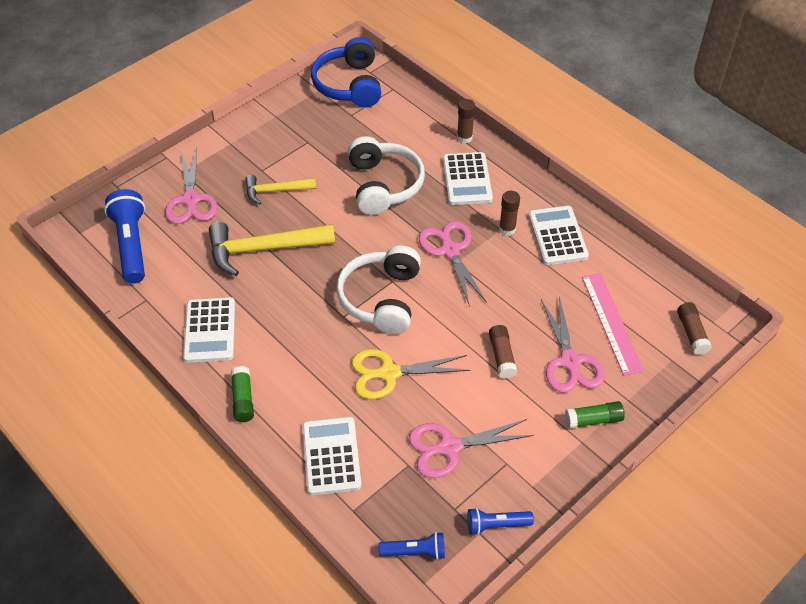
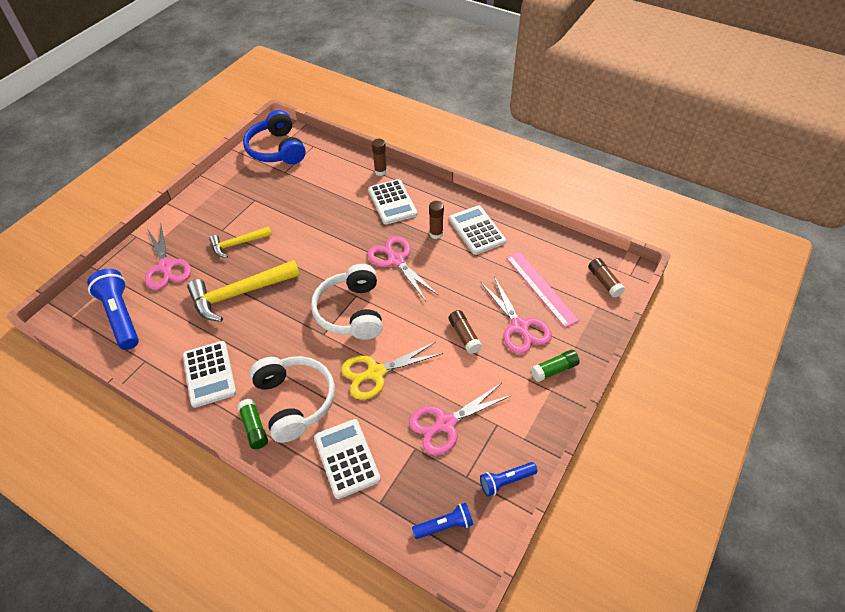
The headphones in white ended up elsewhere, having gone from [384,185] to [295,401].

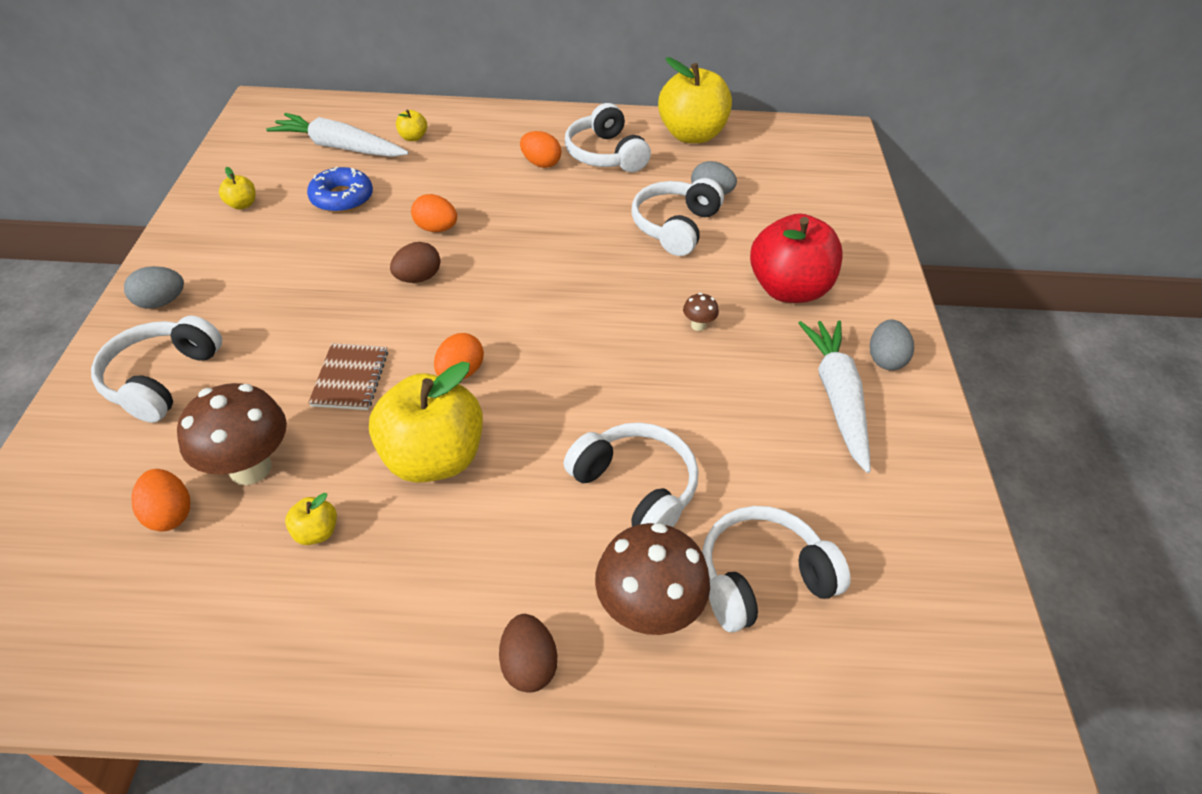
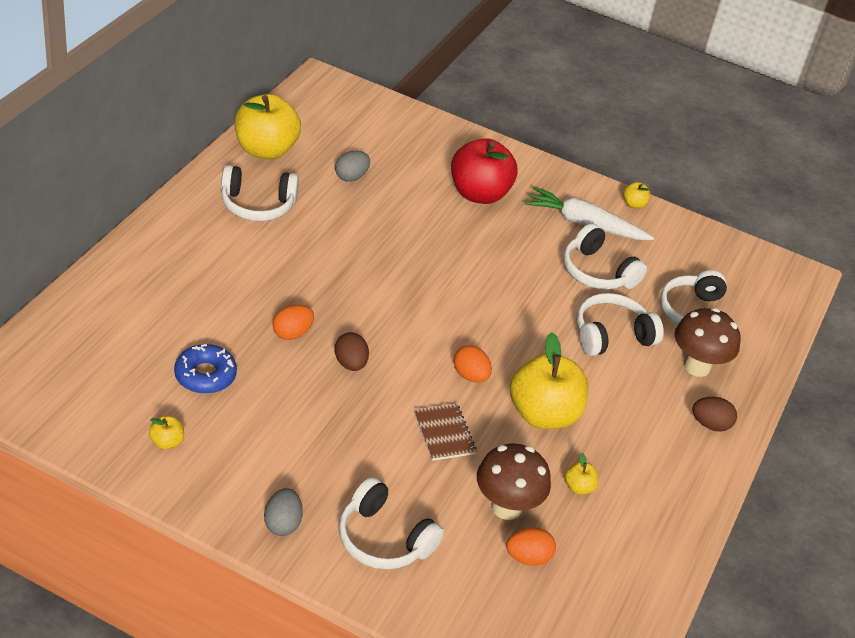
The exercise book in russet at [350,378] ended up facing another way, 45 degrees clockwise from before. The headphones in white ended up elsewhere, having gone from [675,226] to [597,272]. The toy apple in bright yellow ended up elsewhere, having gone from [413,137] to [633,204]. The second view lost the toy carrot in white at [339,147]. The second view lost the egg shape in orange-coloured at [541,163]. The second view lost the toadstool in russet at [698,325]. The second view lost the egg shape in grey at [885,359].

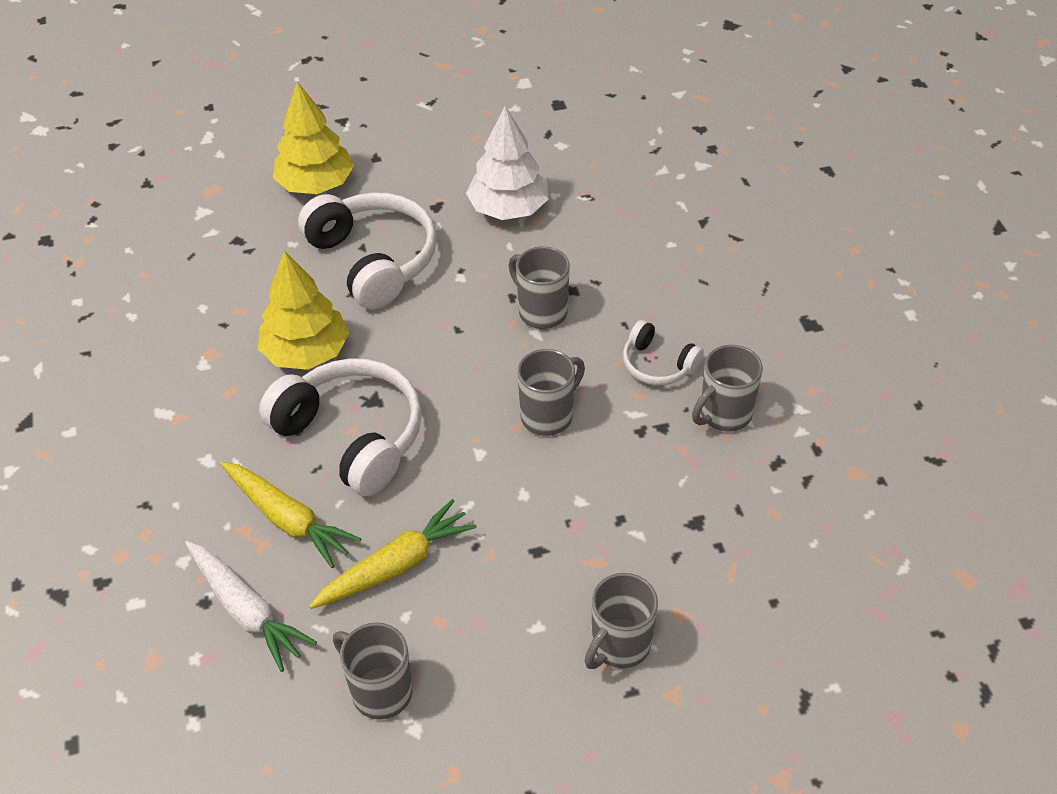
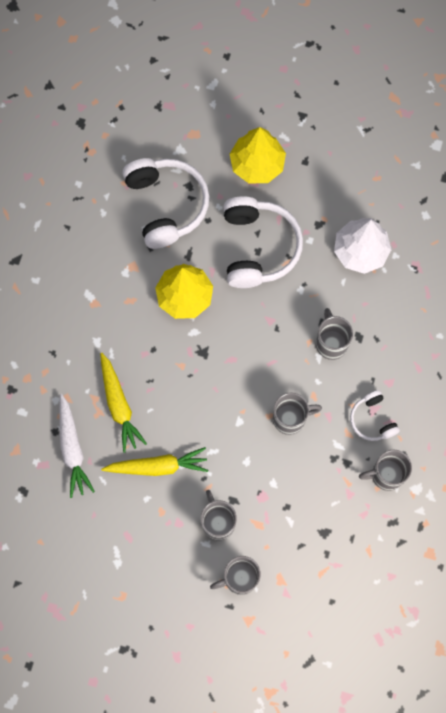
The headphones in white ended up elsewhere, having gone from [351,436] to [166,205]. The mug in grey ended up elsewhere, having gone from [380,691] to [218,522].

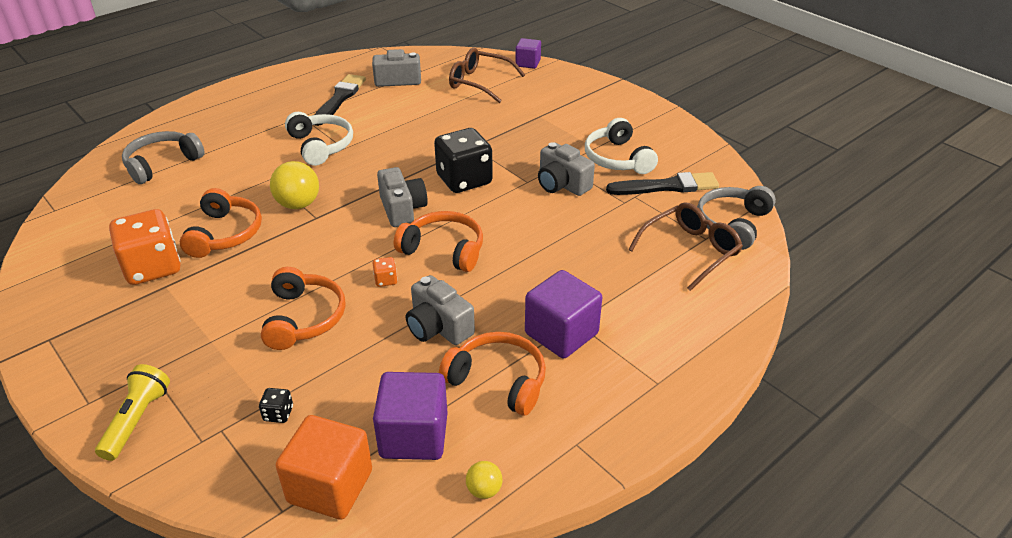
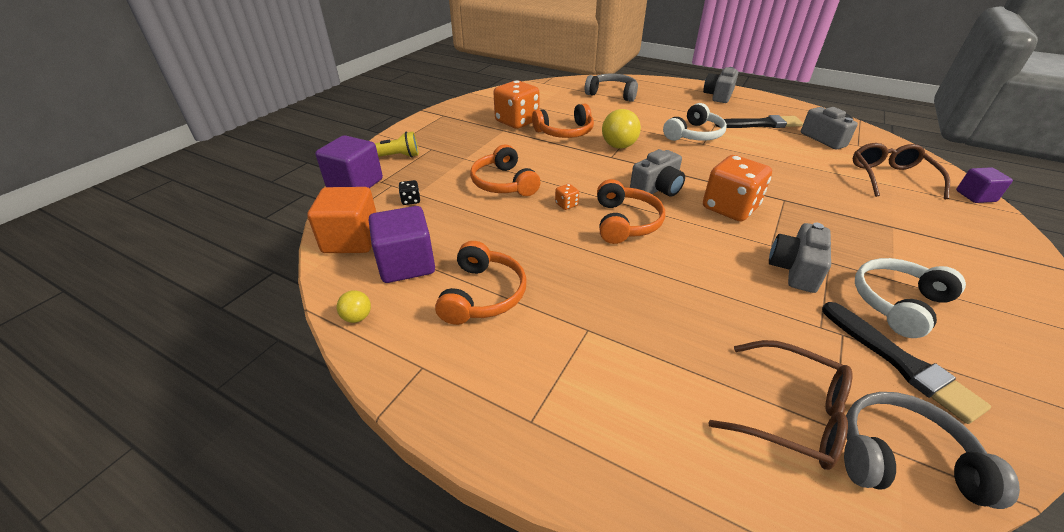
The cube in violet ended up elsewhere, having gone from [561,333] to [355,184]. The headphones in orange-coloured at [304,318] ended up facing another way, 90 degrees clockwise from before. The camera in grey ended up elsewhere, having gone from [438,327] to [718,95]. What was the dice in ebony at [464,180] turned into the dice in orange-coloured at [730,208].

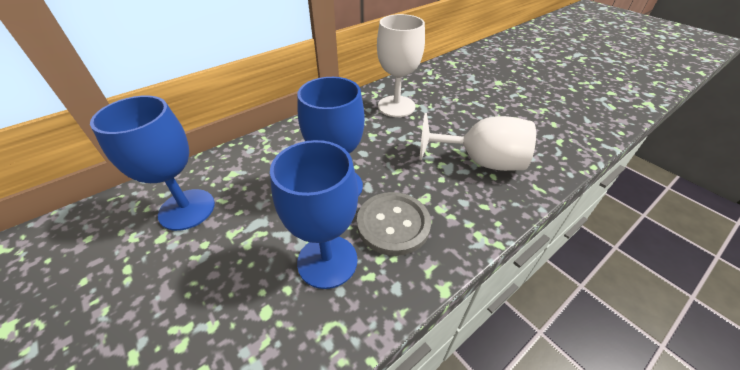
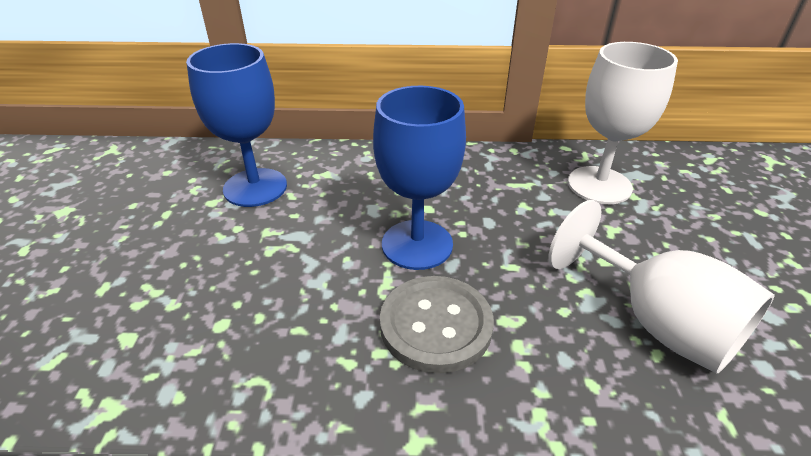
The second view lost the goblet in blue at [327,261].

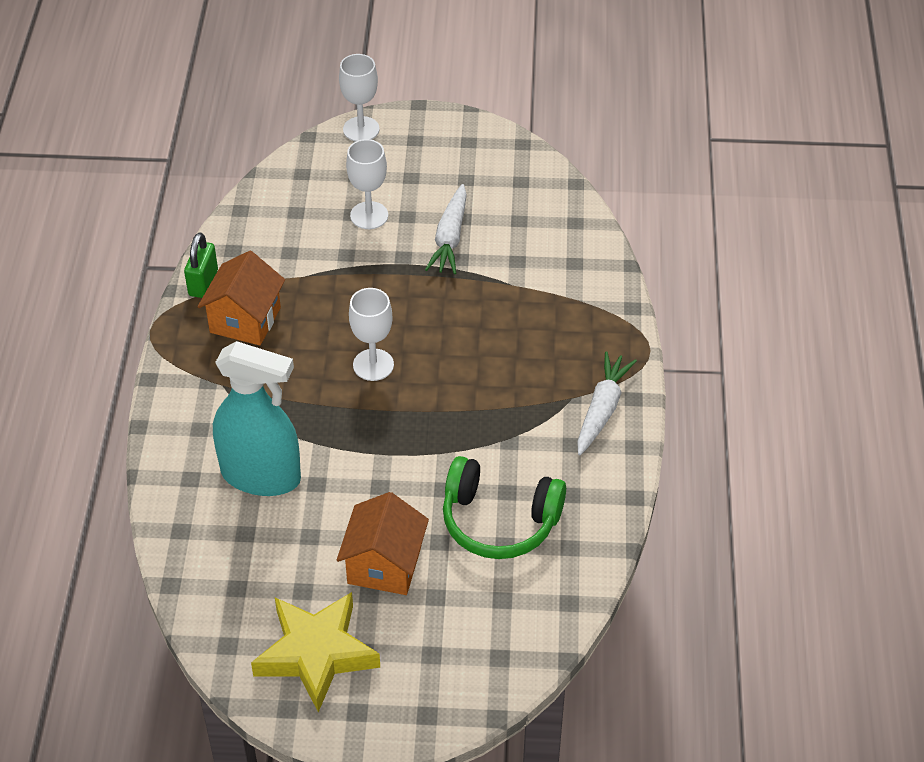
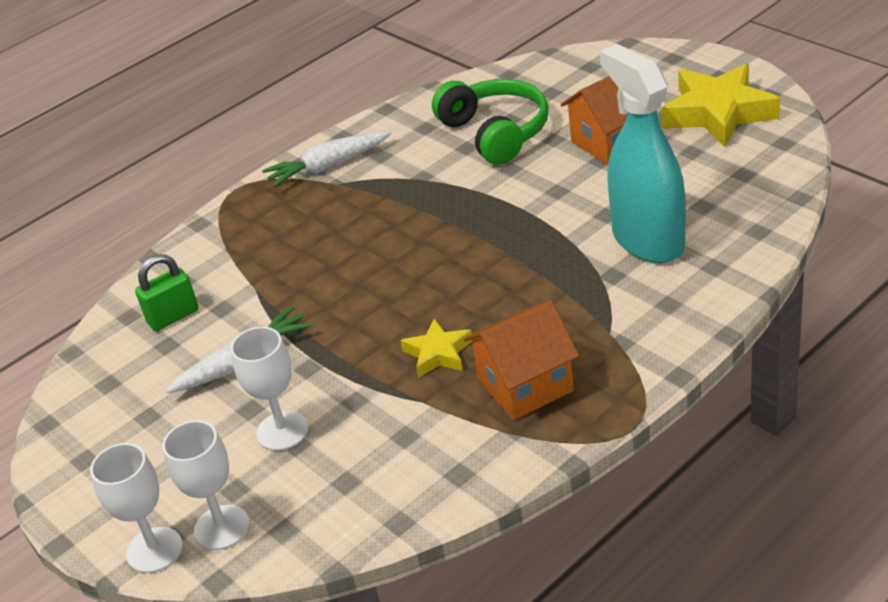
The lock in leaf-green ended up elsewhere, having gone from [203,283] to [173,316]. The goblet in white ended up elsewhere, having gone from [373,365] to [222,527]. The second view gained the star shape in bright yellow at [438,353].

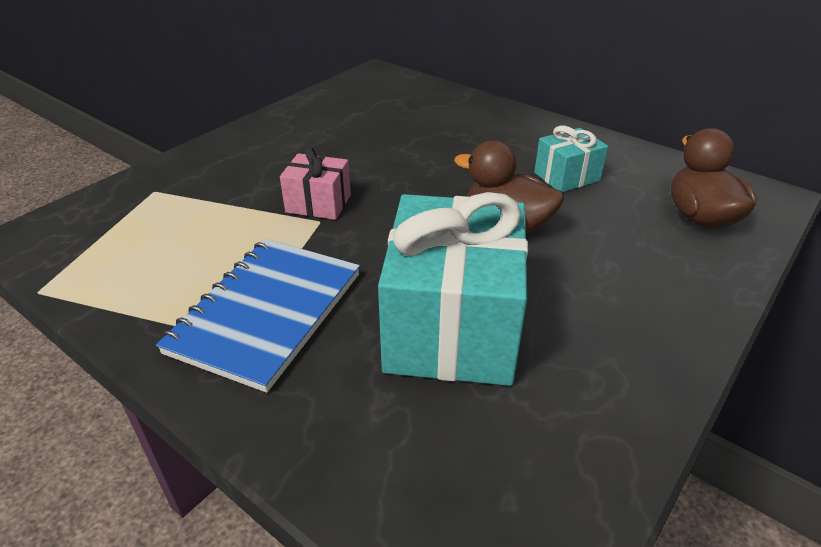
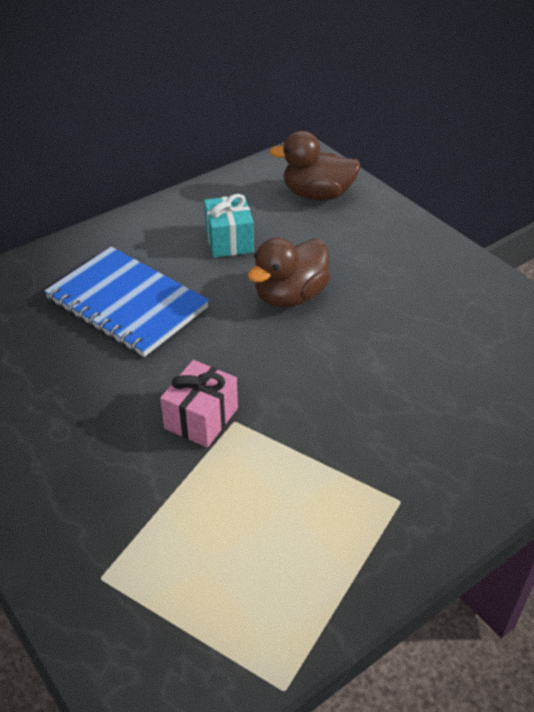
The exercise book in blue ended up elsewhere, having gone from [266,312] to [127,304]. The second view lost the present in aqua at [452,327].

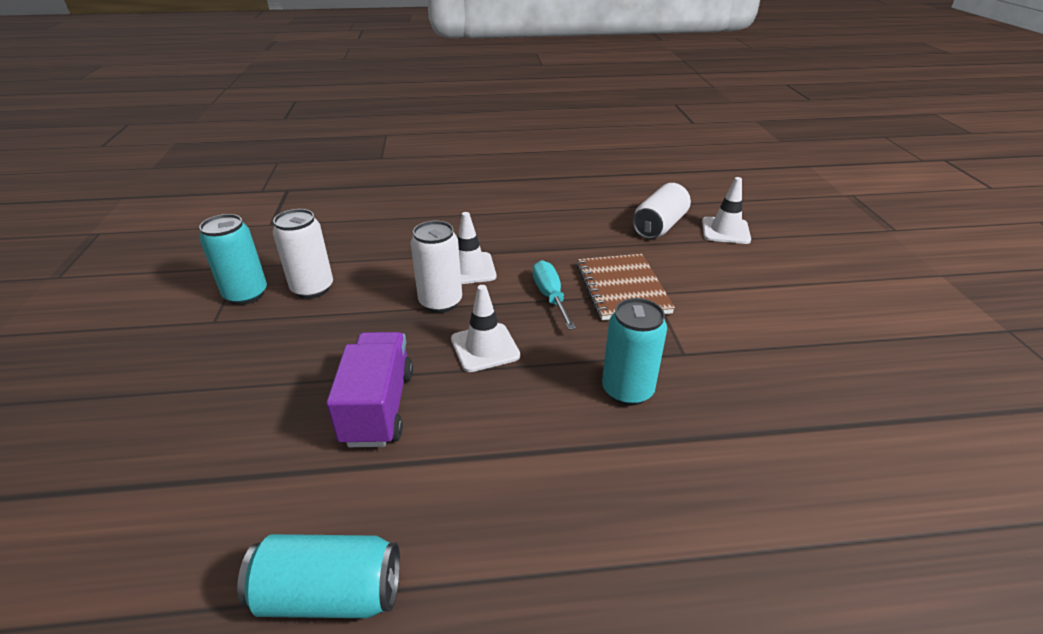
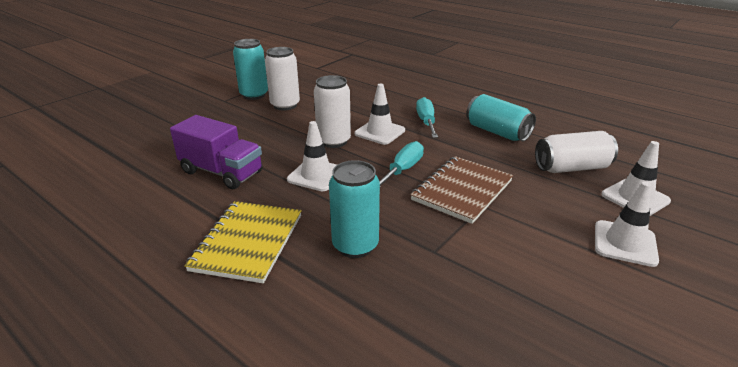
The truck in violet at [378,407] ended up facing another way, 75 degrees clockwise from before. The second view gained the exercise book in bright yellow at [248,242]. The second view gained the screwdriver in aqua at [426,122]. The tin in aqua ended up elsewhere, having gone from [330,594] to [497,132]. The second view gained the road cone in white at [625,243].

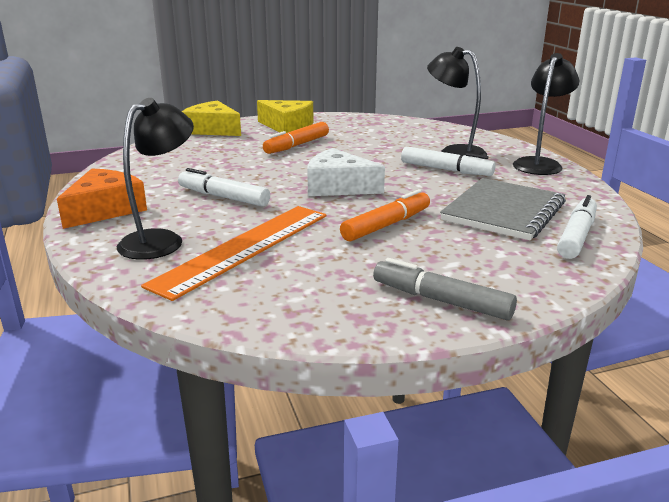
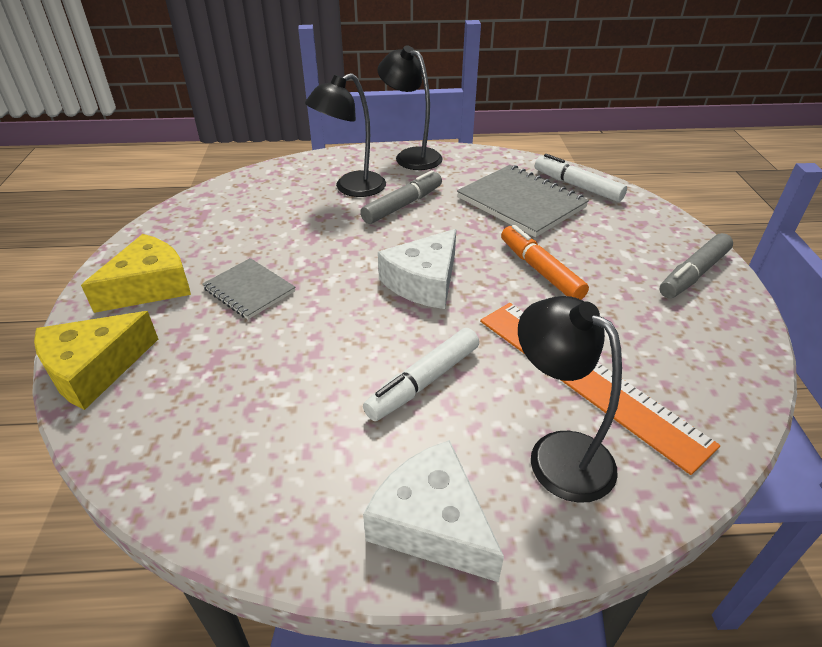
Where the marker in orange-coloured stood at [297,145], the exercise book in grey came to stand at [249,290]. What was the marker in white at [446,170] turned into the marker in grey at [403,205]. What was the cheese wedge in orange-coloured at [105,210] turned into the cheese wedge in white at [432,523].

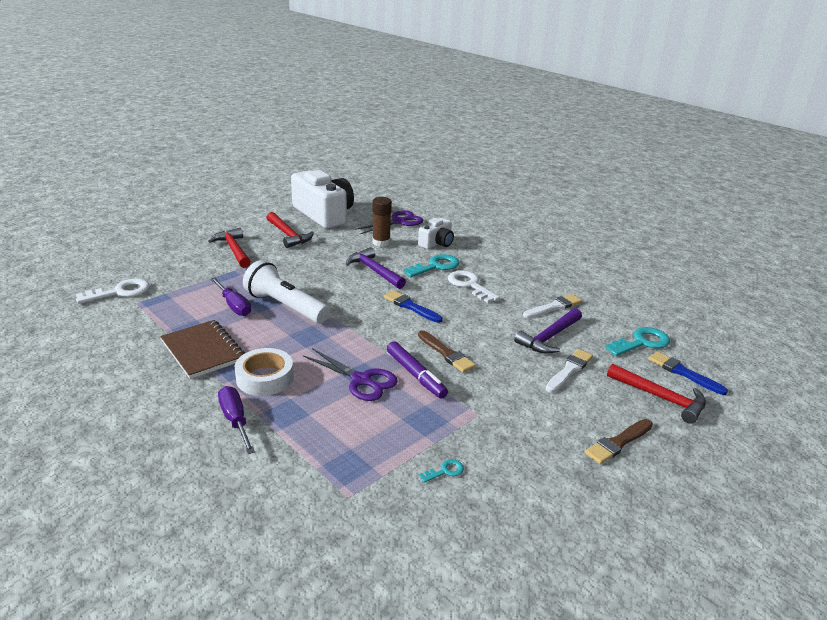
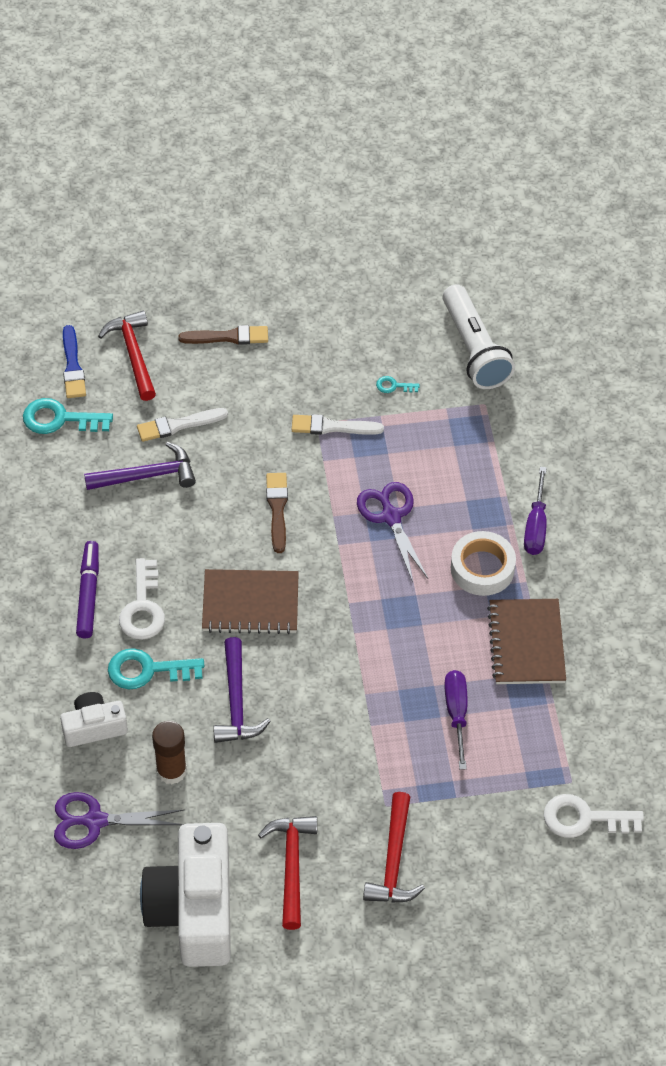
The marker in violet ended up elsewhere, having gone from [415,375] to [88,594]. Where the brush in blue stood at [411,307], the exercise book in russet came to stand at [250,603]. The brush in white ended up elsewhere, having gone from [554,307] to [332,427]. The flashlight in white ended up elsewhere, having gone from [285,306] to [474,349].

